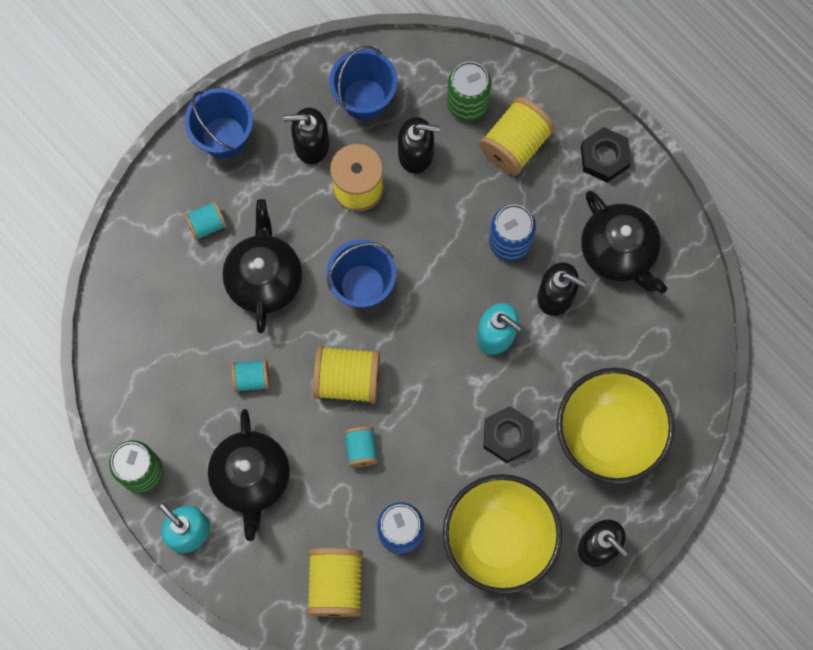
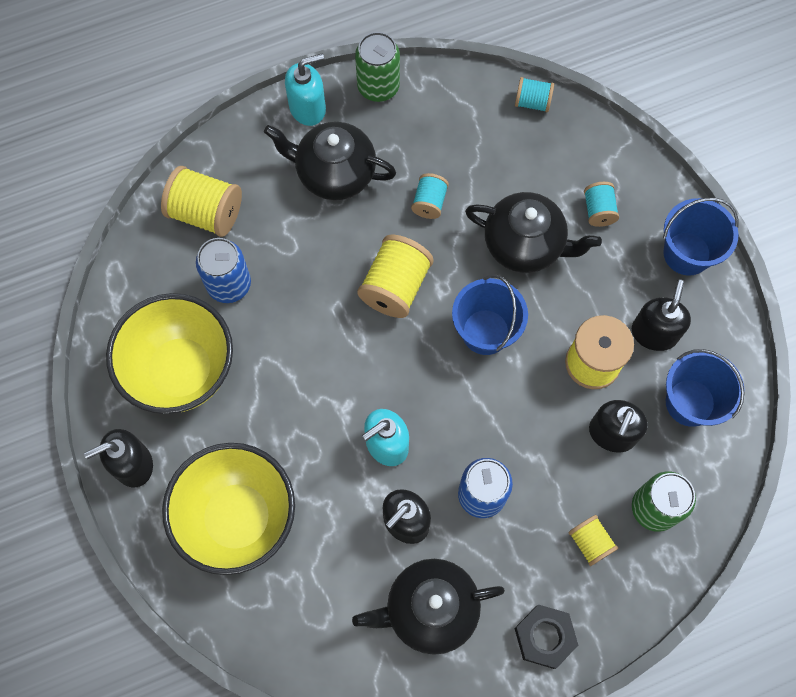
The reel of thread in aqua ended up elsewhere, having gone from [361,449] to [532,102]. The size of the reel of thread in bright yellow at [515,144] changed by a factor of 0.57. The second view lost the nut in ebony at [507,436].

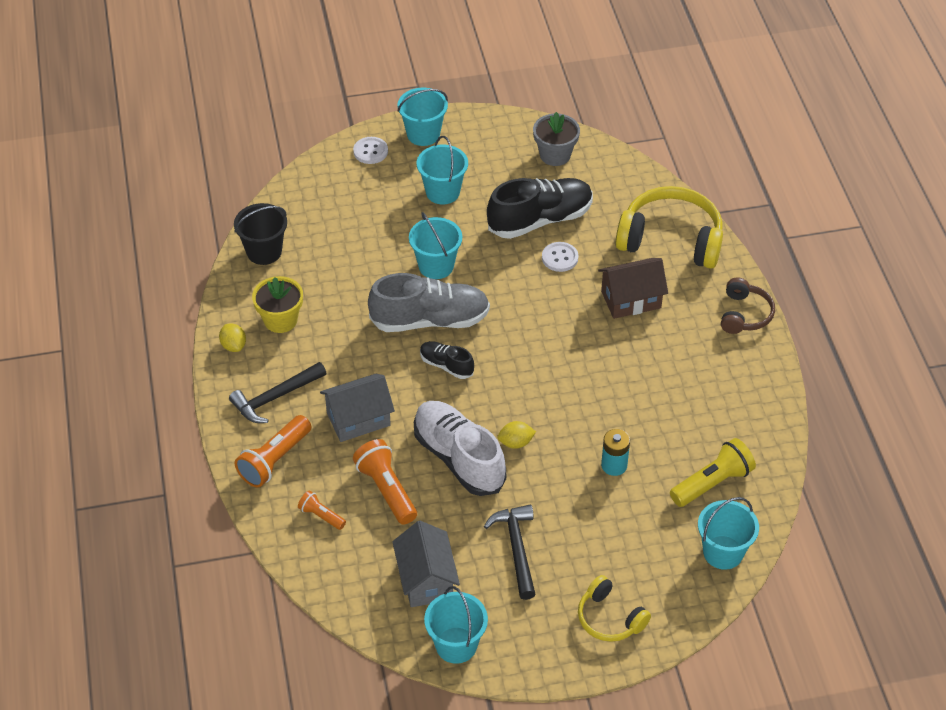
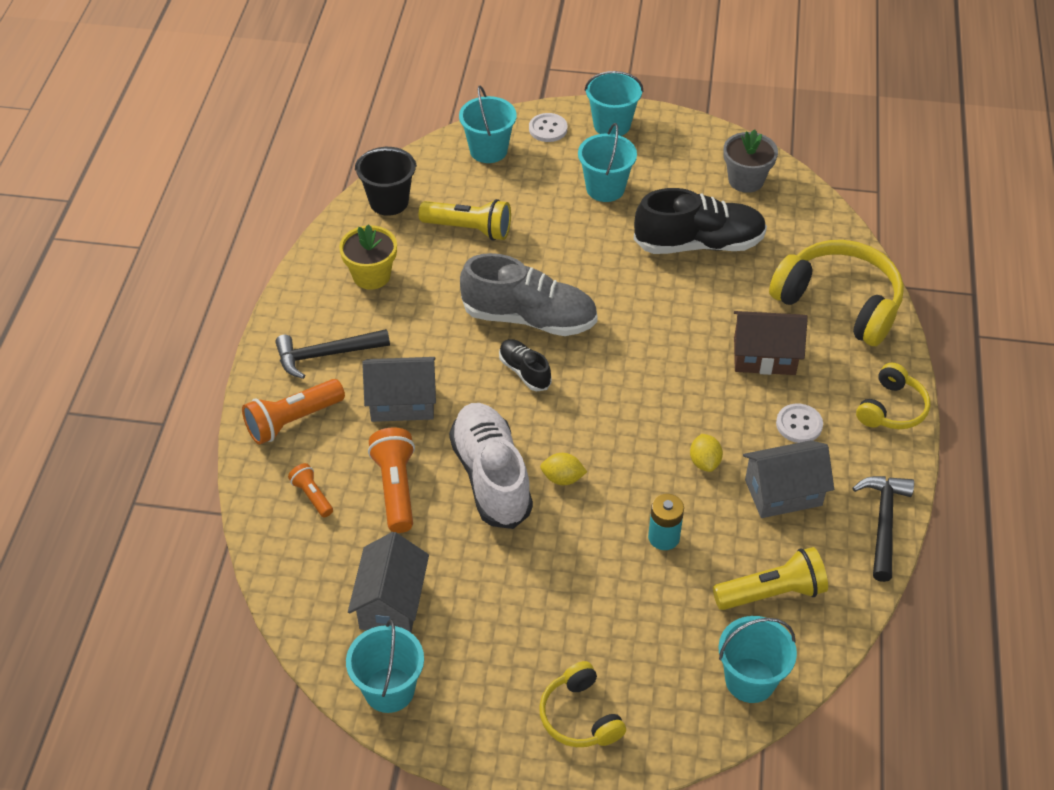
The second view gained the flashlight in bright yellow at [469,229]. The sand bucket in aqua ended up elsewhere, having gone from [436,266] to [488,150]. The toy lemon in bright yellow ended up elsewhere, having gone from [233,346] to [704,462]. The second view gained the toy house in grey at [783,492]. The button in white ended up elsewhere, having gone from [560,258] to [799,424]. The claw hammer in ebony ended up elsewhere, having gone from [516,549] to [883,523]. What was the headphones in russet at [744,314] turned into the headphones in bright yellow at [891,408].

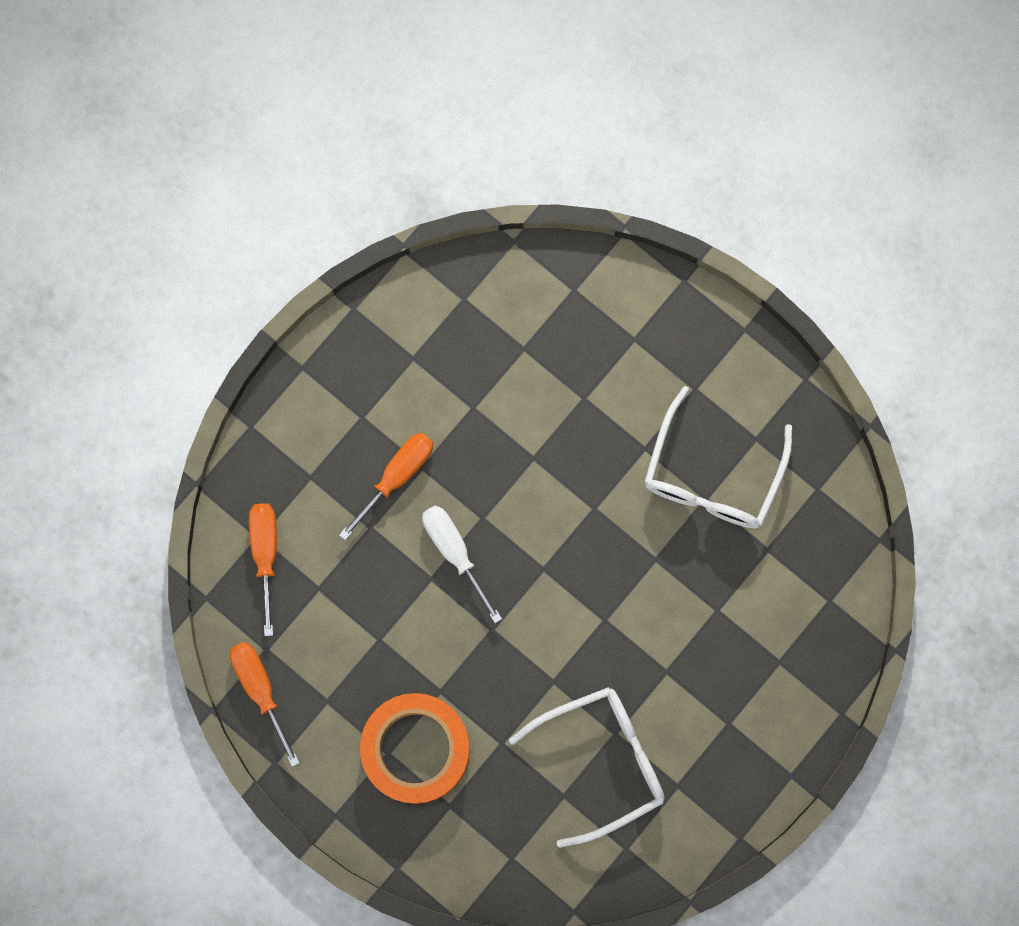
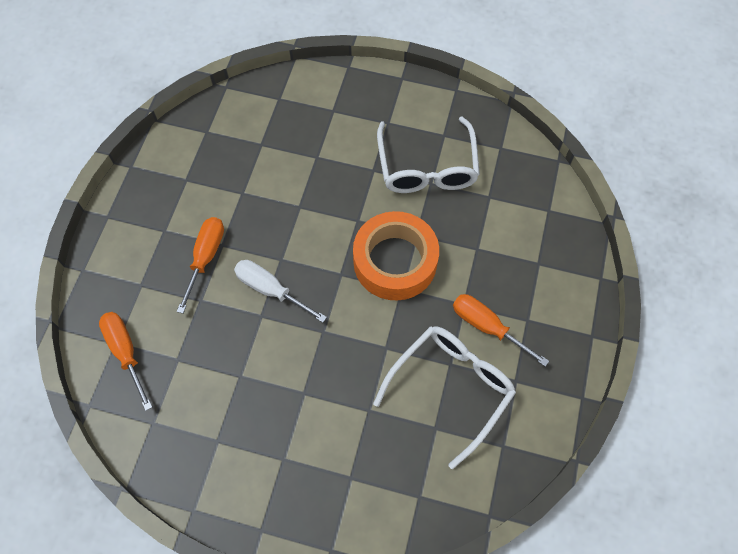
The tape in orange-coloured ended up elsewhere, having gone from [416,749] to [395,261]. The screwdriver in orange-coloured ended up elsewhere, having gone from [260,690] to [487,327].

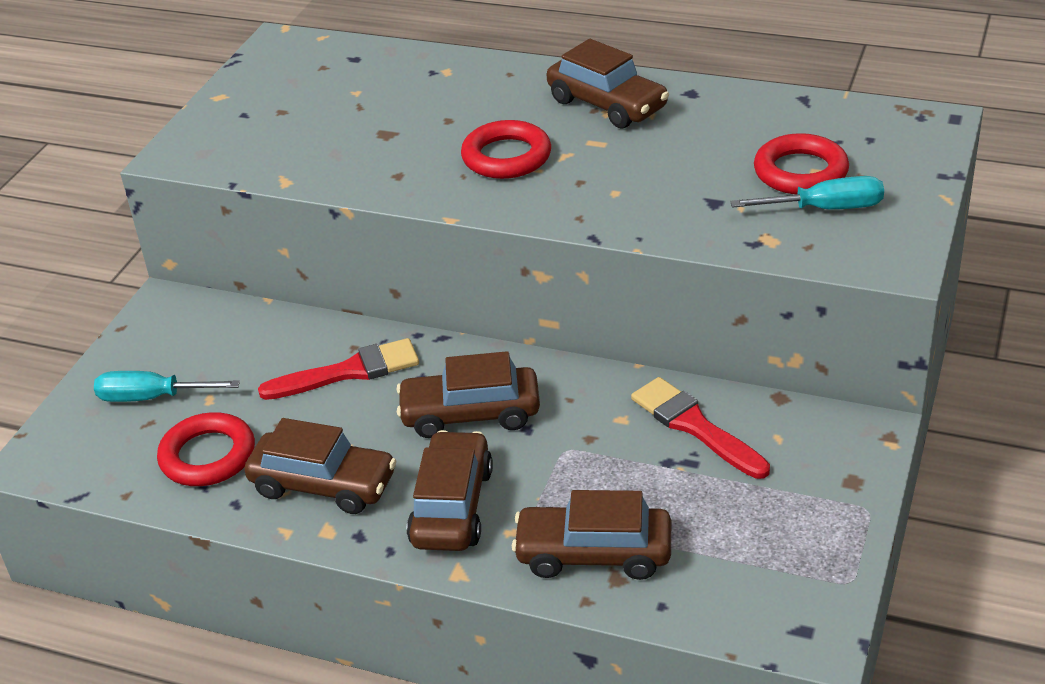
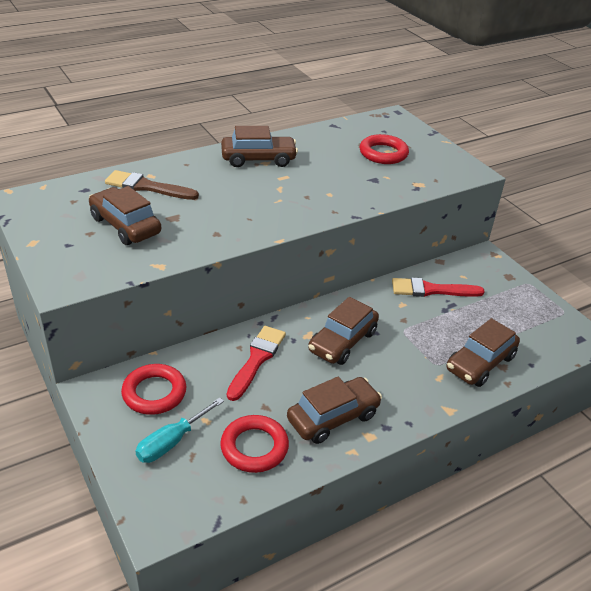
The car in russet ended up elsewhere, having gone from [452,506] to [125,226]. The second view gained the brush in russet at [147,187]. The torus in scarlet ended up elsewhere, having gone from [506,157] to [154,393]. The second view lost the screwdriver in aqua at [825,209].

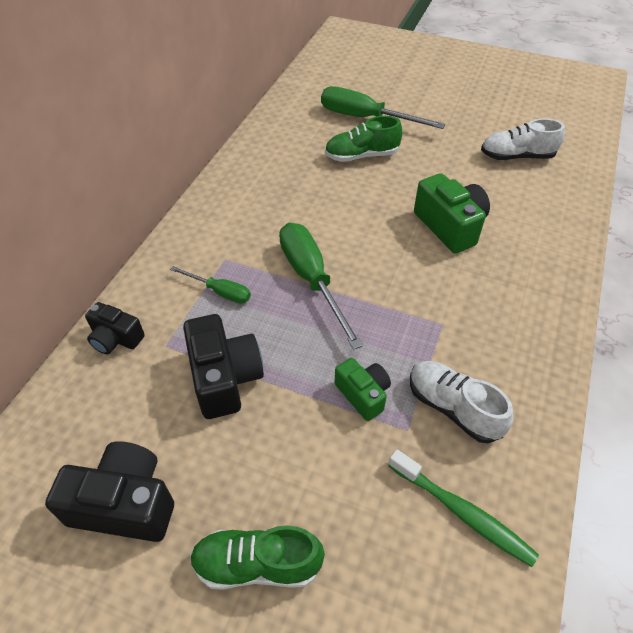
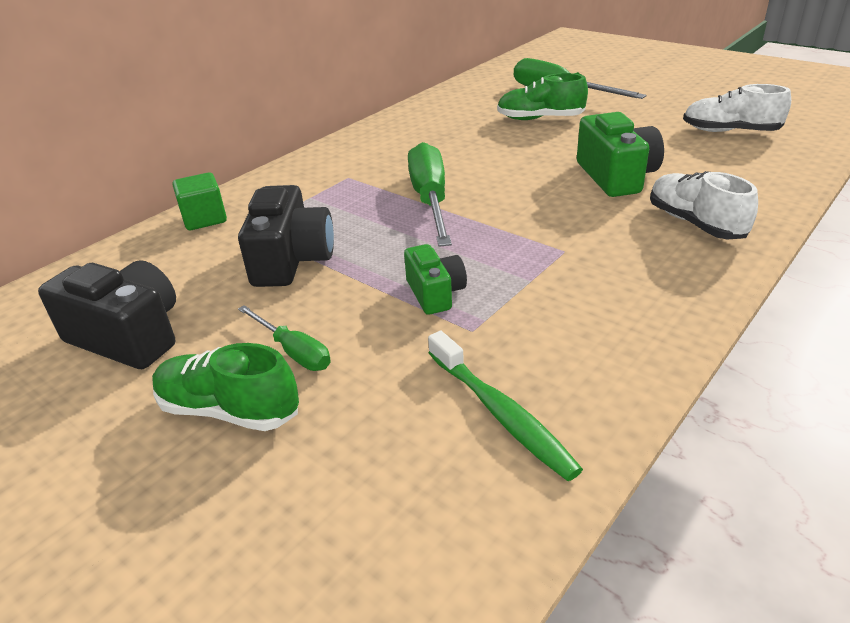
Where the camera in ebony stood at [116,338], the cube in leaf-green came to stand at [204,219]. The screwdriver in leaf-green ended up elsewhere, having gone from [220,292] to [293,351]. The shoe in white ended up elsewhere, having gone from [453,408] to [695,223].

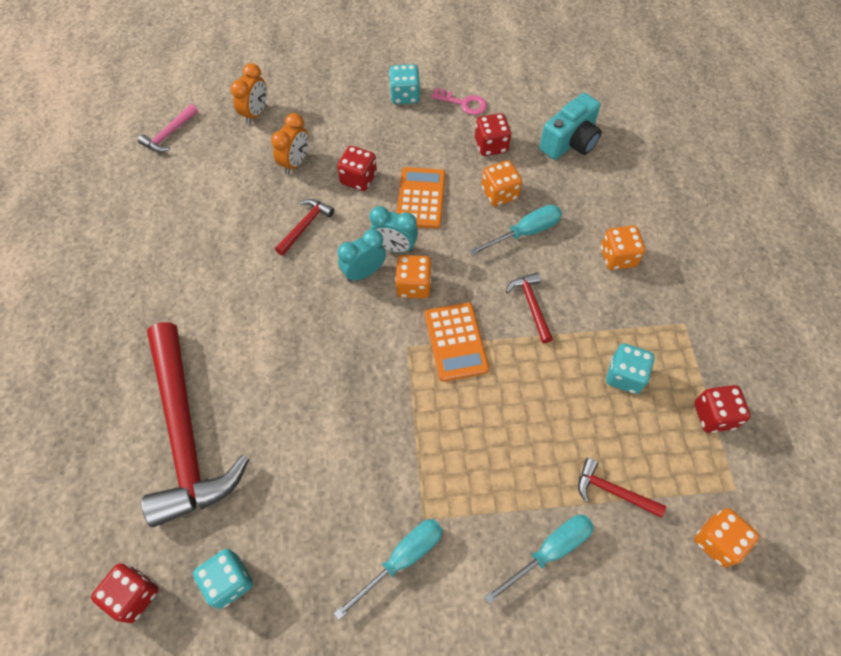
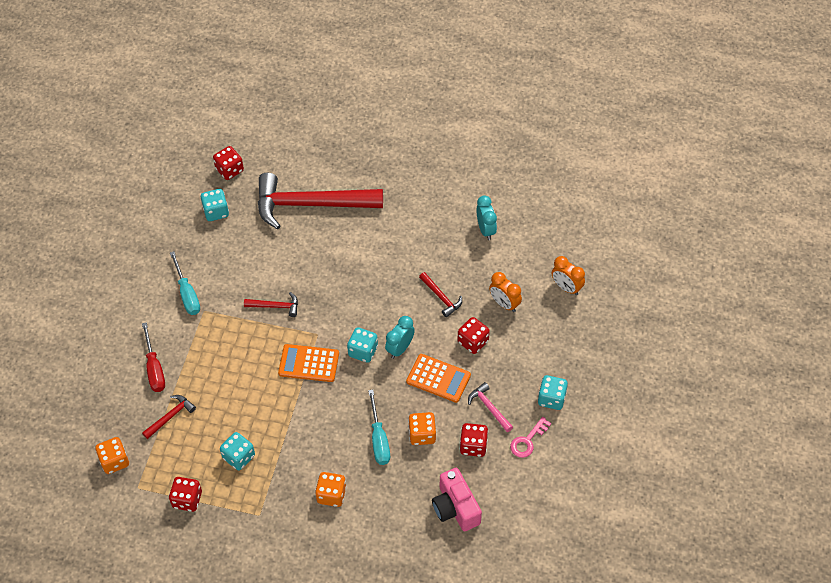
What was the screwdriver in aqua at [549,551] turned into the screwdriver in scarlet at [154,368]. The claw hammer in scarlet ended up elsewhere, having gone from [531,305] to [275,306]. What was the dice in orange-coloured at [413,286] turned into the dice in aqua at [363,351]. What was the camera in aqua at [570,142] turned into the camera in pink at [455,508]. The claw hammer in pink ended up elsewhere, having gone from [169,134] to [489,407]. The clock in aqua ended up elsewhere, having gone from [364,272] to [486,230].

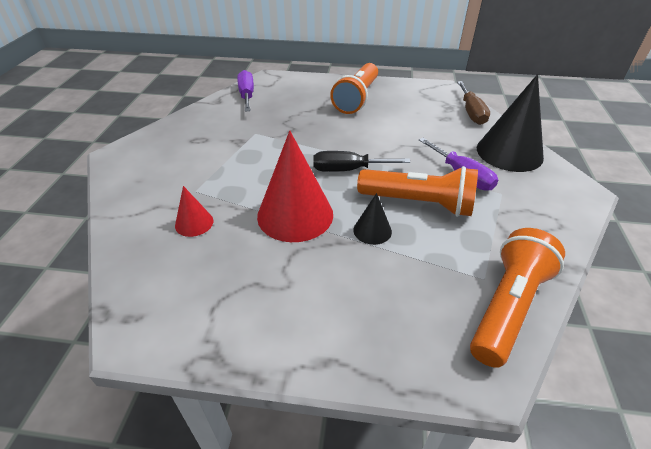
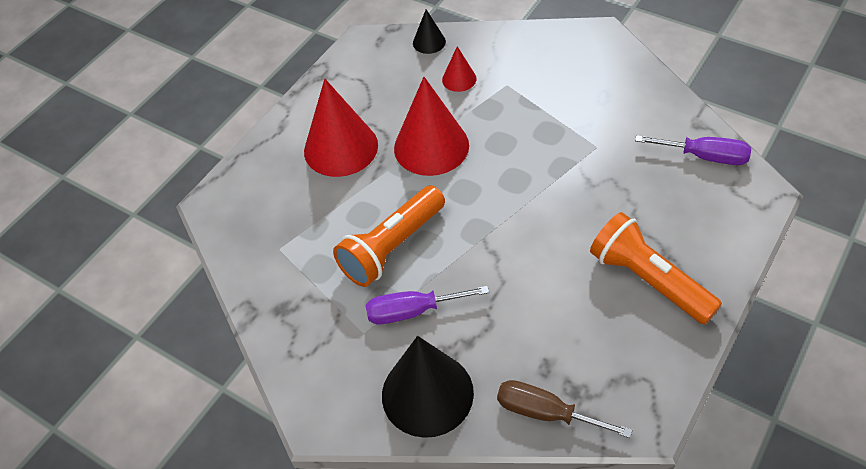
The second view gained the cone shape in scarlet at [341,148]. The cone shape in ebony ended up elsewhere, having gone from [372,230] to [429,42]. The second view lost the screwdriver in ebony at [348,170]. The second view lost the flashlight in orange-coloured at [507,306].

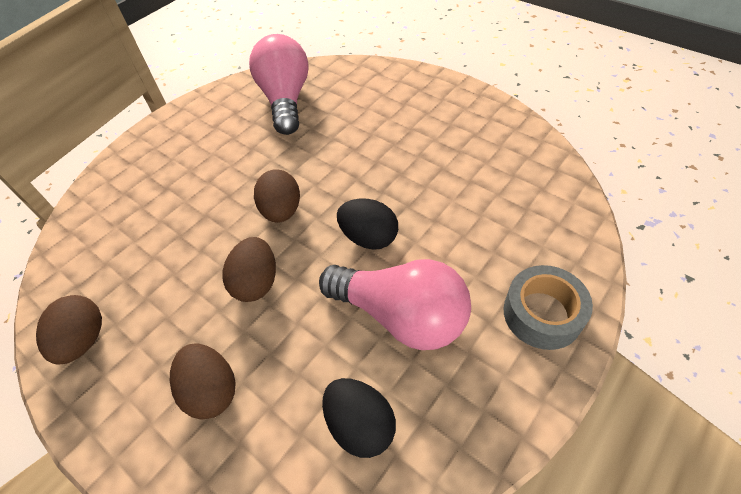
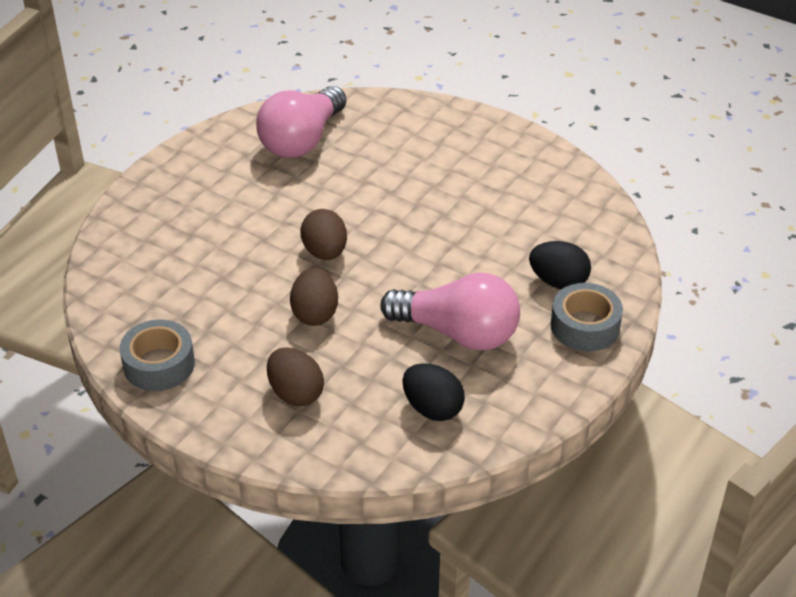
Where the egg shape in russet stood at [84,340], the tape in grey came to stand at [159,364]. The light bulb in pink at [286,100] ended up facing another way, 135 degrees counterclockwise from before. The egg shape in ebony ended up elsewhere, having gone from [369,238] to [558,282].

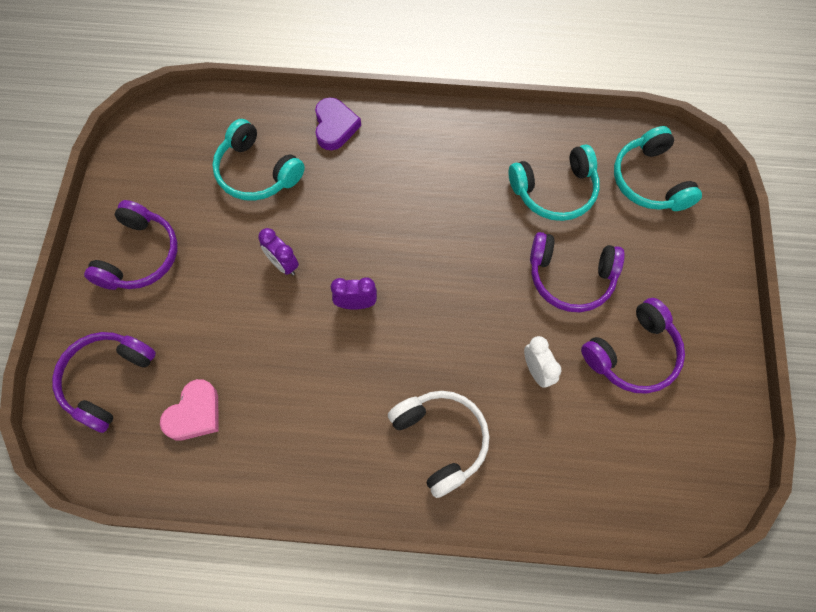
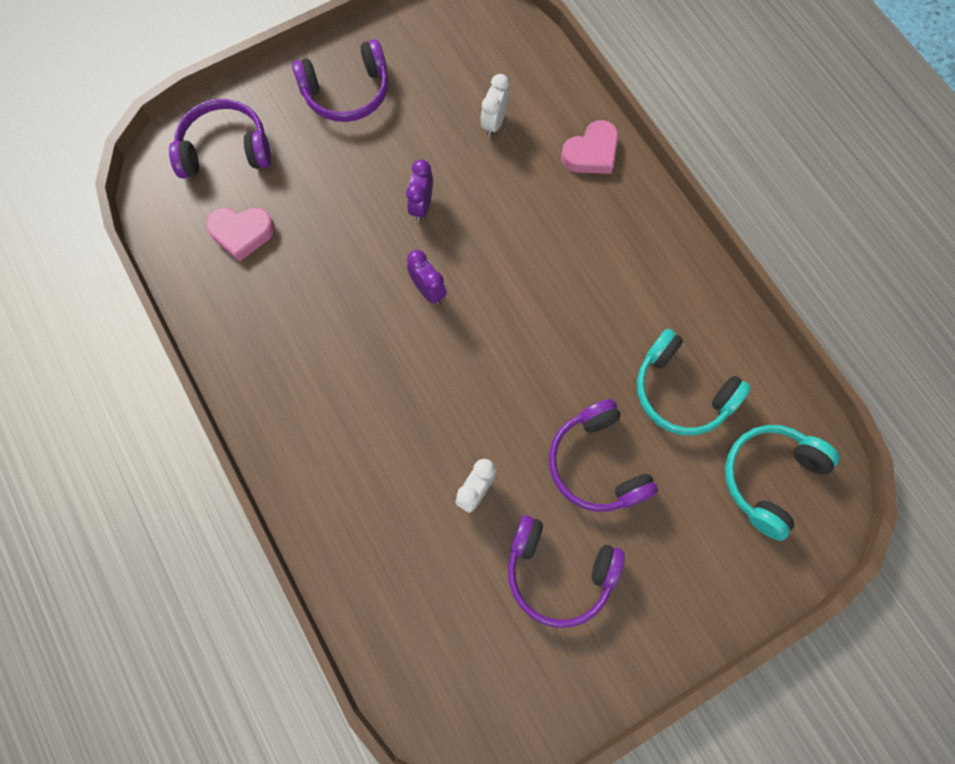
Where the headphones in aqua stood at [257,172], the clock in white came to stand at [494,123]. What was the heart in violet at [335,127] turned into the heart in pink at [591,153]. The second view lost the headphones in white at [440,440].

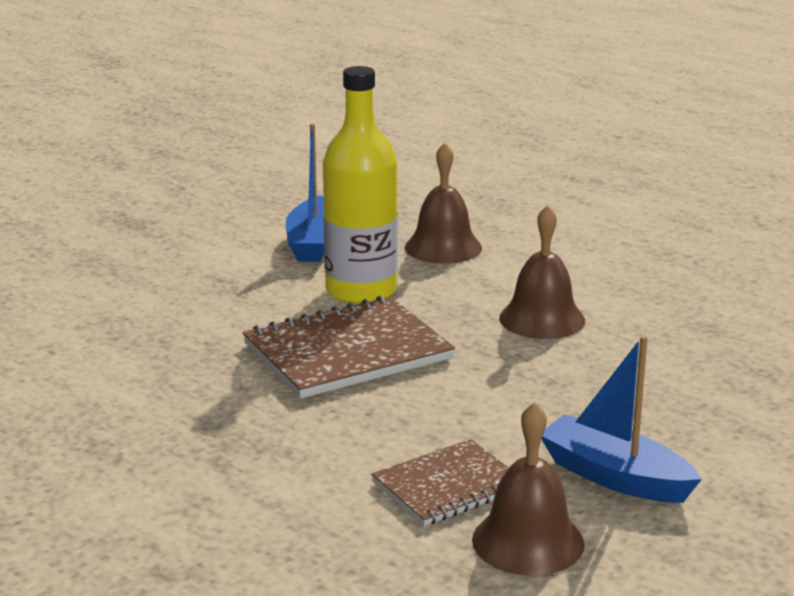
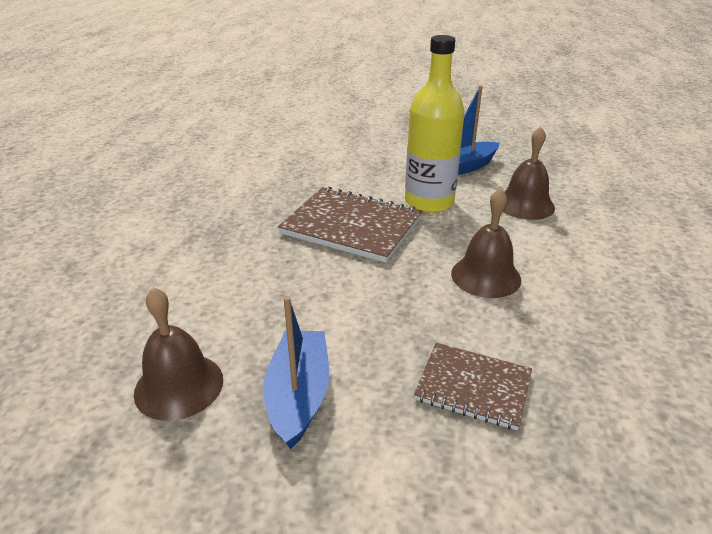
The exercise book in russet ended up elsewhere, having gone from [448,486] to [473,387].

